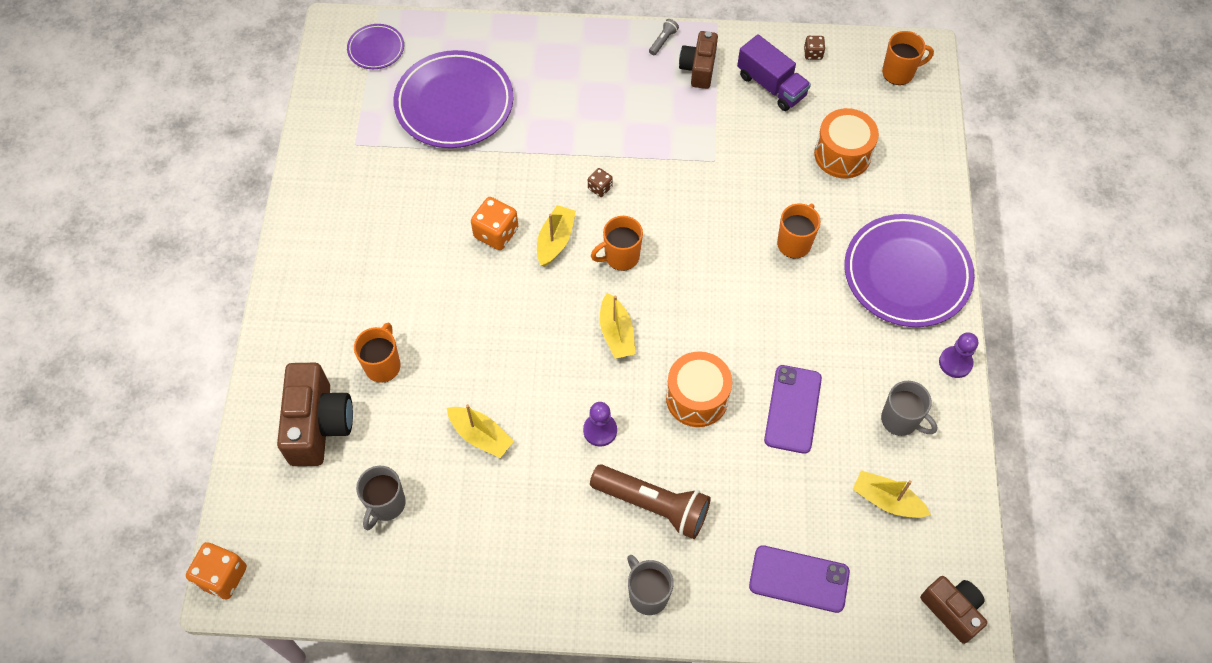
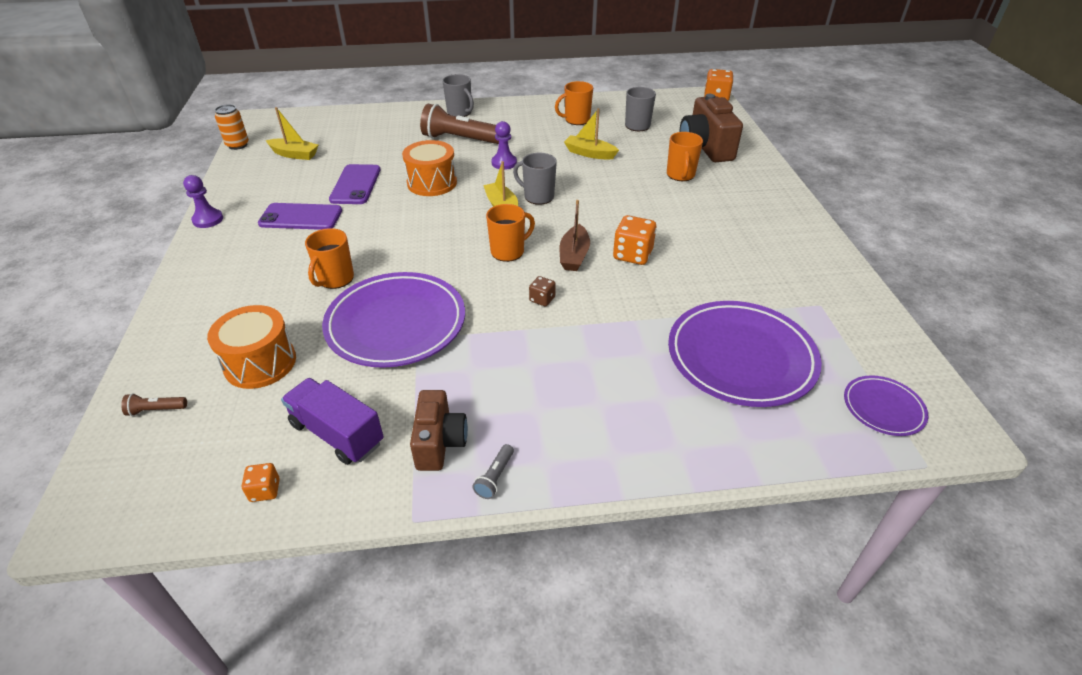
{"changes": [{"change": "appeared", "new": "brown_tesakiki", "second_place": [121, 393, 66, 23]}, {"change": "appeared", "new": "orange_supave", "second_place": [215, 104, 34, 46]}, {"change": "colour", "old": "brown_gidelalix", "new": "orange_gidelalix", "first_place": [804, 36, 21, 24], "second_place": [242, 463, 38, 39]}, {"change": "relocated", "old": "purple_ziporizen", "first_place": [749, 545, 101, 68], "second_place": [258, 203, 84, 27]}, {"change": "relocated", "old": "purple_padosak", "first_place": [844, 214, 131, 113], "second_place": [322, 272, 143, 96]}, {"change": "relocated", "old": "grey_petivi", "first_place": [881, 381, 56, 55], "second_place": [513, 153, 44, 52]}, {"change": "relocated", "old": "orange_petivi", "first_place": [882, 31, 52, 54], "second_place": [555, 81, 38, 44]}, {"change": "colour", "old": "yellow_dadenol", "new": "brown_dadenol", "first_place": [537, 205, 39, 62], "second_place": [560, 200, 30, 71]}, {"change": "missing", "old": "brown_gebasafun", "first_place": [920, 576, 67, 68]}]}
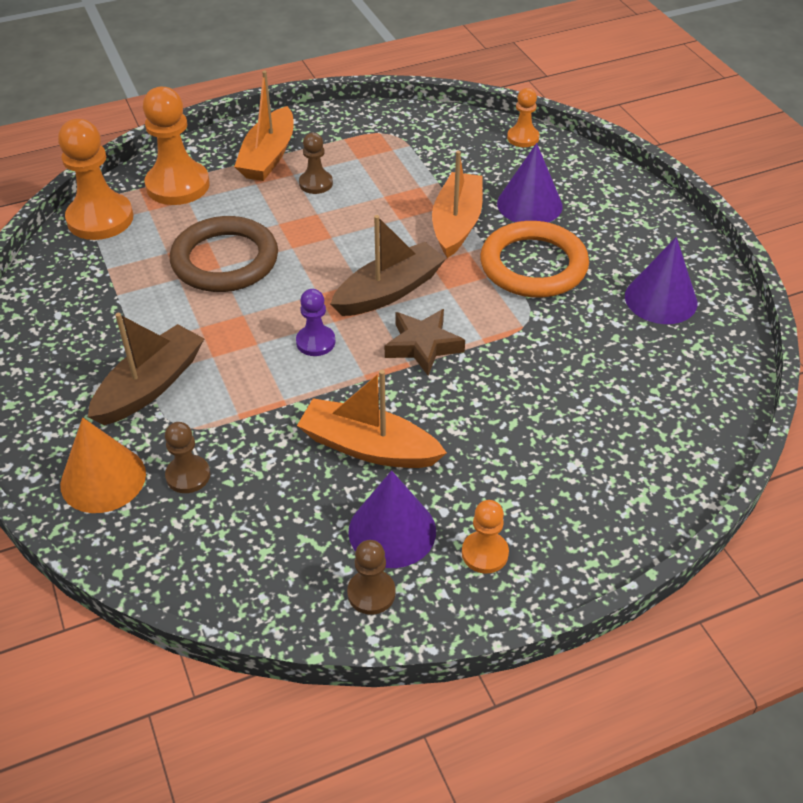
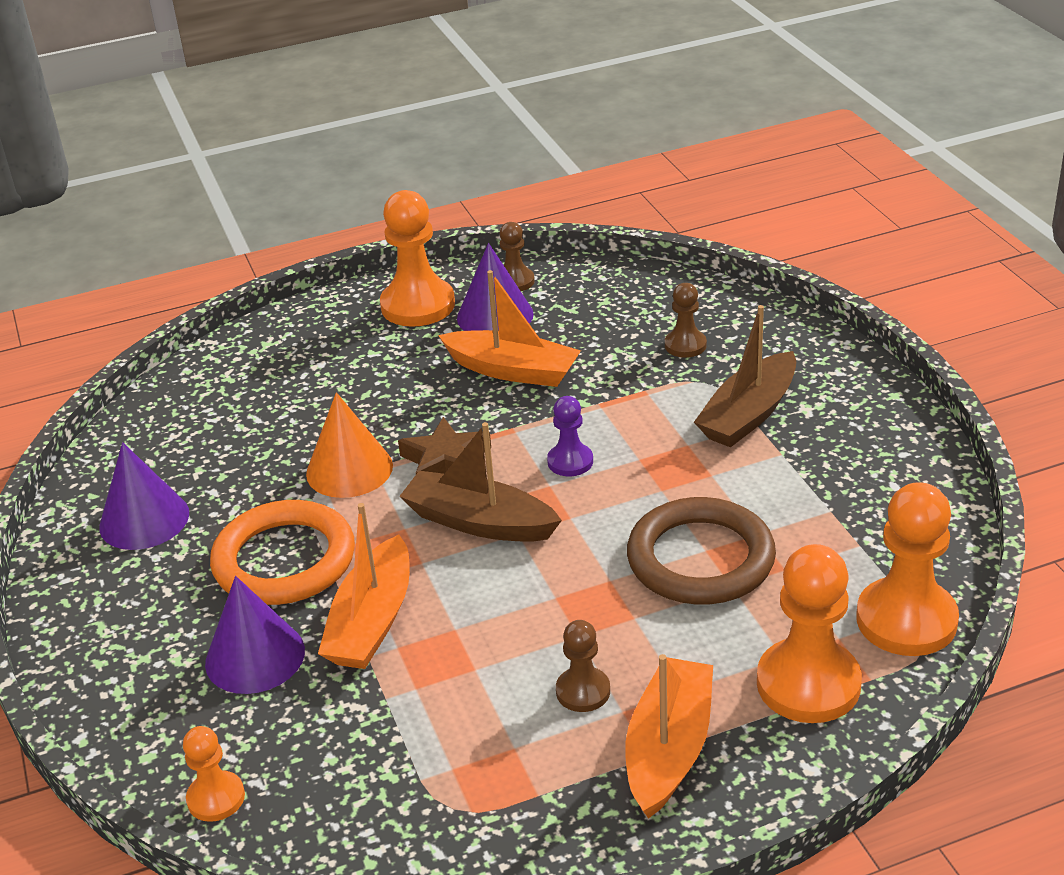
{"changes": [{"change": "relocated", "old": "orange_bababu", "first_place": [60, 418, 86, 95], "second_place": [306, 392, 87, 106]}, {"change": "size", "old": "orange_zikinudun", "first_place": [462, 500, 47, 73], "second_place": [380, 190, 75, 137], "factor": 1.87}, {"change": "spun", "old": "brown_dadenol", "first_place": [331, 215, 115, 101], "second_place": [399, 422, 163, 120], "degrees": 60}]}
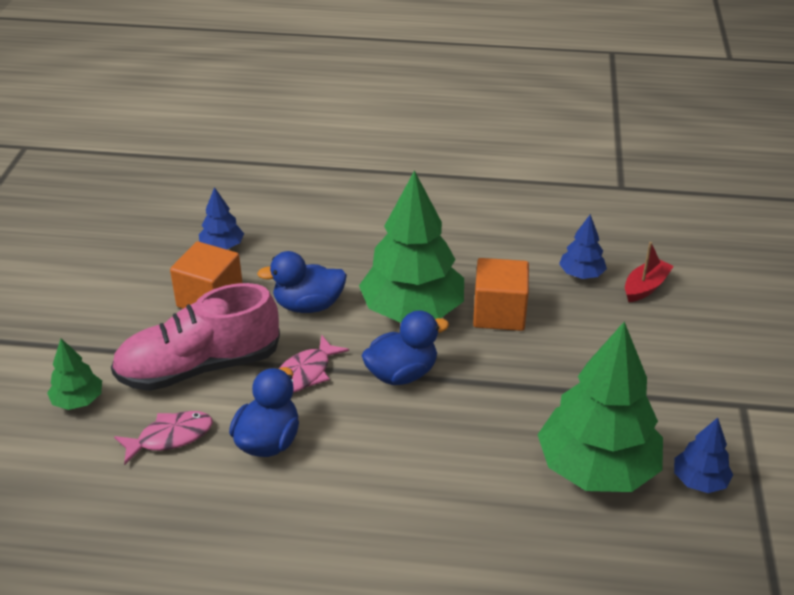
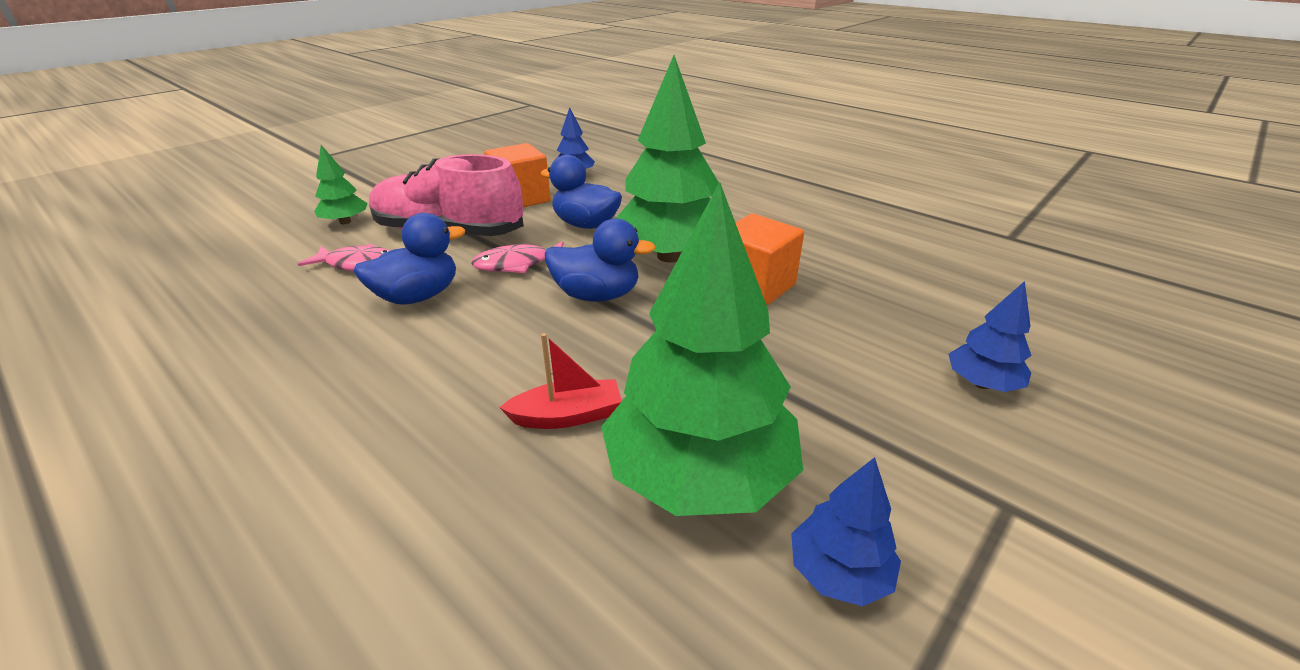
{"changes": [{"change": "relocated", "old": "red_dadenol", "first_place": [625, 242, 49, 60], "second_place": [499, 333, 123, 96]}, {"change": "relocated", "old": "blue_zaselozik", "first_place": [559, 214, 48, 65], "second_place": [949, 281, 83, 111]}]}
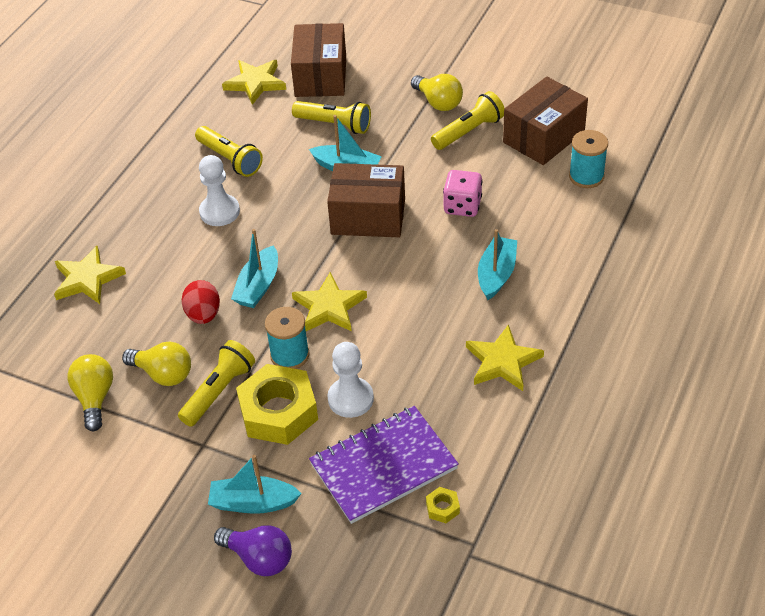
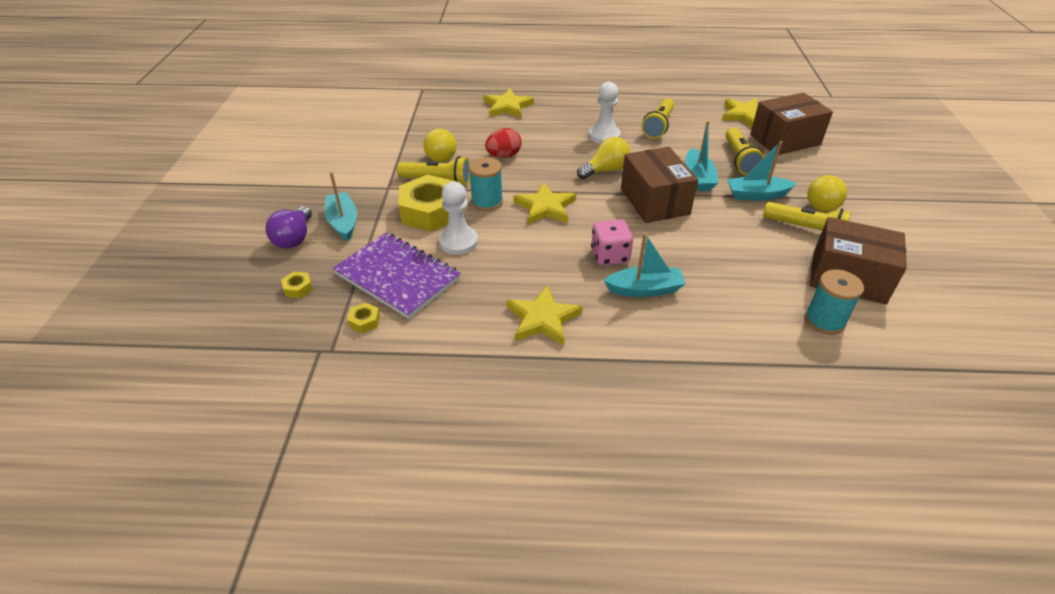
{"changes": [{"change": "appeared", "new": "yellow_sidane", "second_place": [281, 272, 32, 26]}, {"change": "relocated", "old": "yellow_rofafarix", "first_place": [67, 354, 46, 77], "second_place": [577, 137, 54, 42]}, {"change": "relocated", "old": "pink_gidelalix", "first_place": [443, 170, 39, 47], "second_place": [591, 219, 42, 47]}, {"change": "relocated", "old": "turquoise_dadenol", "first_place": [231, 229, 47, 79], "second_place": [727, 141, 70, 59]}]}
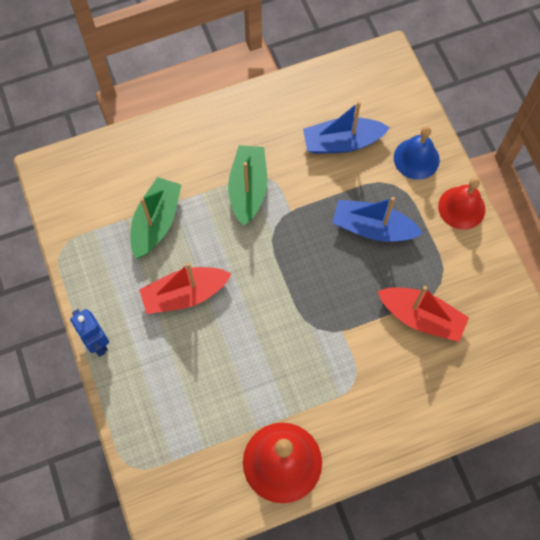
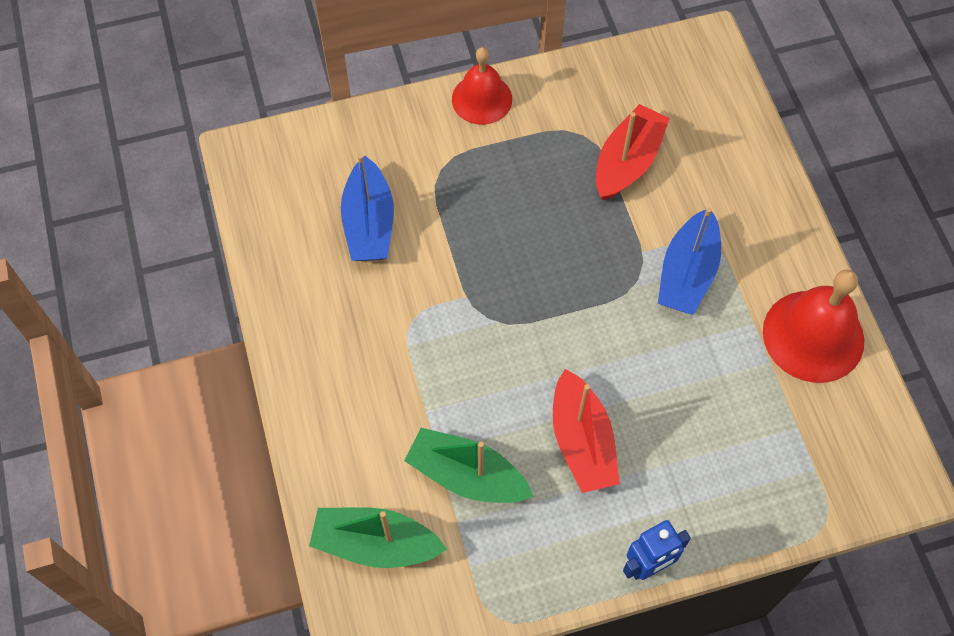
{"changes": [{"change": "relocated", "old": "green_dadenol", "first_place": [228, 145, 39, 81], "second_place": [309, 507, 138, 61]}, {"change": "relocated", "old": "blue_dadenol", "first_place": [332, 197, 91, 45], "second_place": [658, 208, 63, 107]}, {"change": "missing", "old": "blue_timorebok", "first_place": [394, 126, 46, 54]}]}
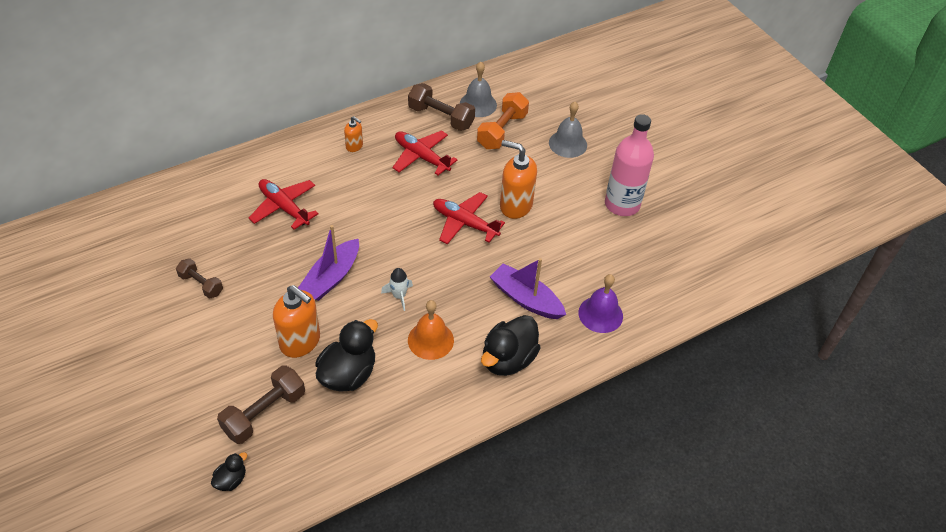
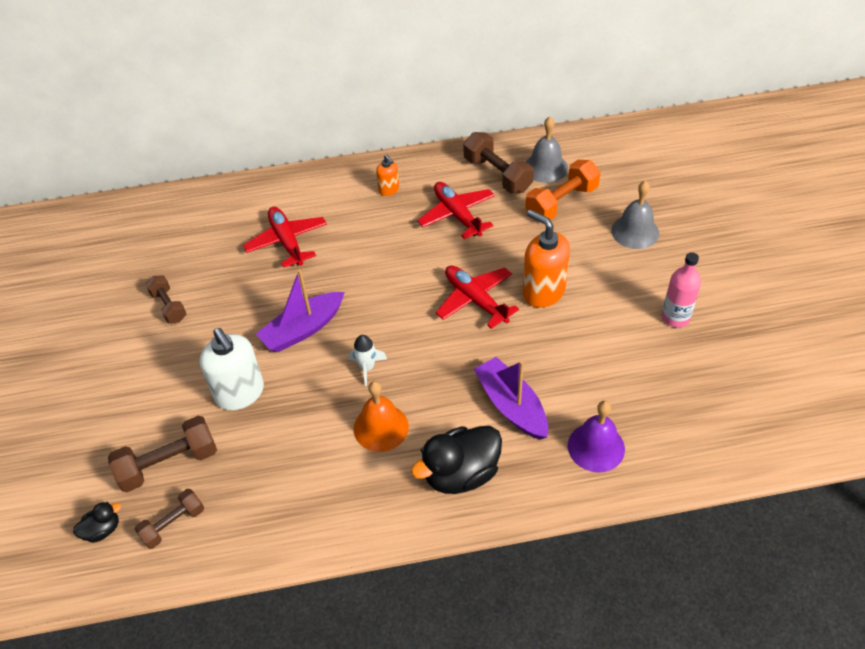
{"changes": [{"change": "appeared", "new": "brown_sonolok", "second_place": [135, 489, 69, 60]}, {"change": "colour", "old": "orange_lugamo", "new": "white_lugamo", "first_place": [273, 285, 47, 73], "second_place": [200, 328, 64, 82]}, {"change": "size", "old": "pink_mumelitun", "first_place": [605, 114, 49, 102], "second_place": [662, 252, 39, 76], "factor": 0.62}, {"change": "missing", "old": "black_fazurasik", "first_place": [315, 319, 63, 73]}]}
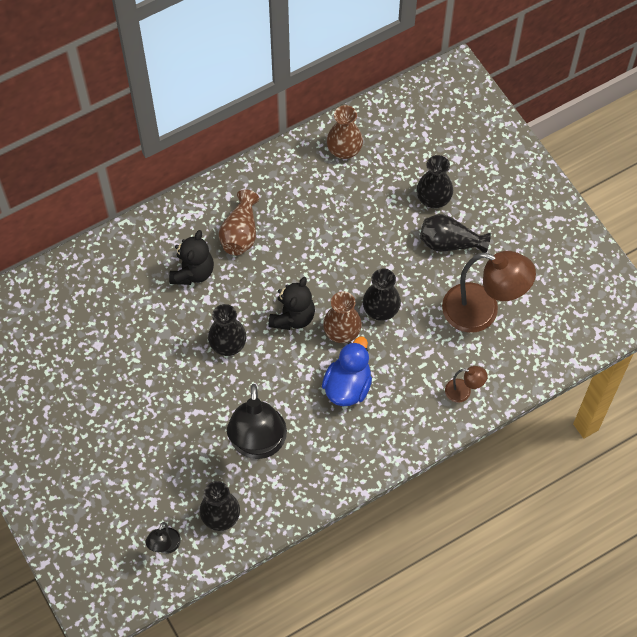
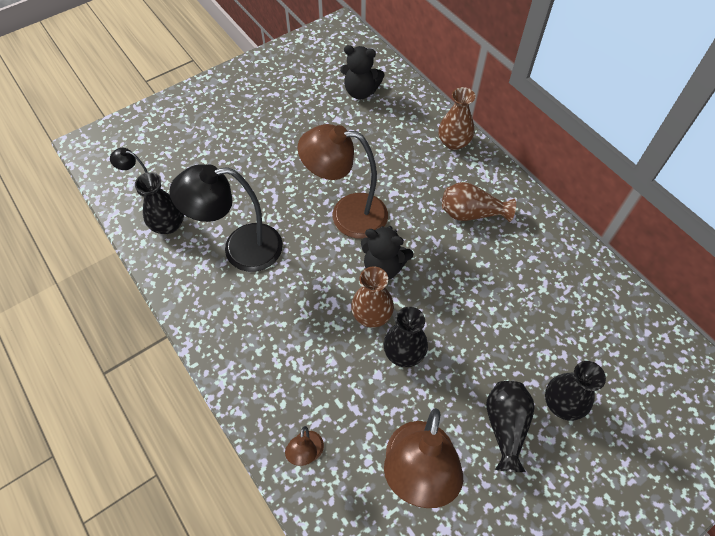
{"changes": [{"change": "exchanged", "old": "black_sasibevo", "new": "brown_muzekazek", "first_place": [208, 304, 39, 52], "second_place": [298, 124, 90, 114]}, {"change": "relocated", "old": "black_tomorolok", "first_place": [169, 230, 45, 55], "second_place": [340, 45, 44, 54]}, {"change": "relocated", "old": "brown_sasibevo", "first_place": [327, 105, 36, 54], "second_place": [438, 87, 38, 63]}, {"change": "missing", "old": "blue_fazurasik", "first_place": [322, 337, 50, 69]}]}
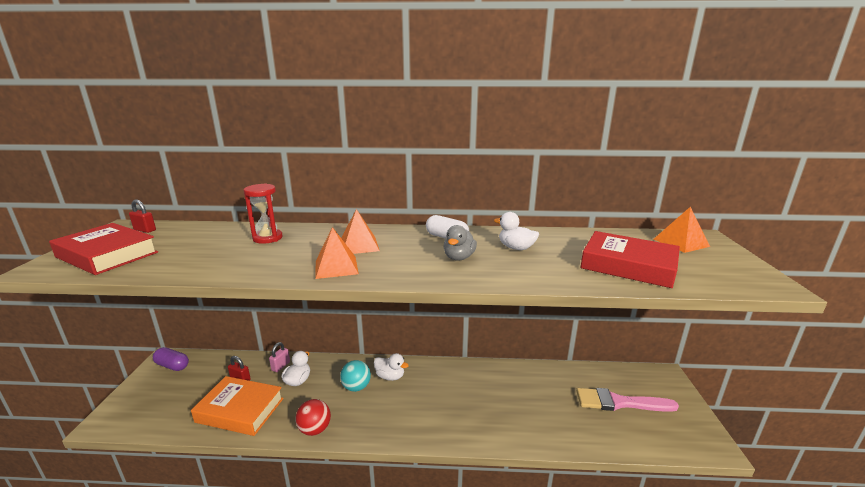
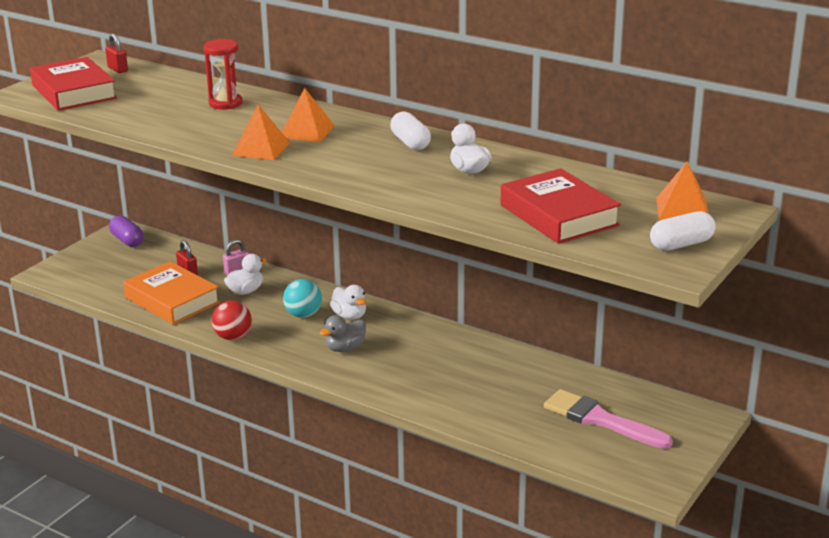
{"changes": [{"change": "relocated", "old": "grey_fazurasik", "first_place": [443, 225, 34, 36], "second_place": [320, 315, 46, 37]}, {"change": "appeared", "new": "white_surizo", "second_place": [650, 211, 65, 40]}]}
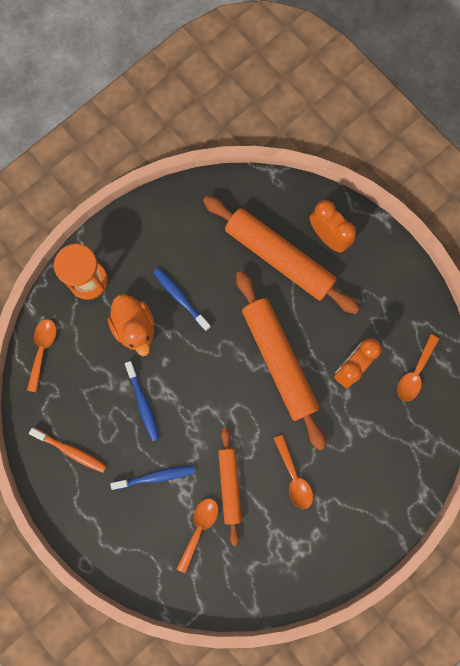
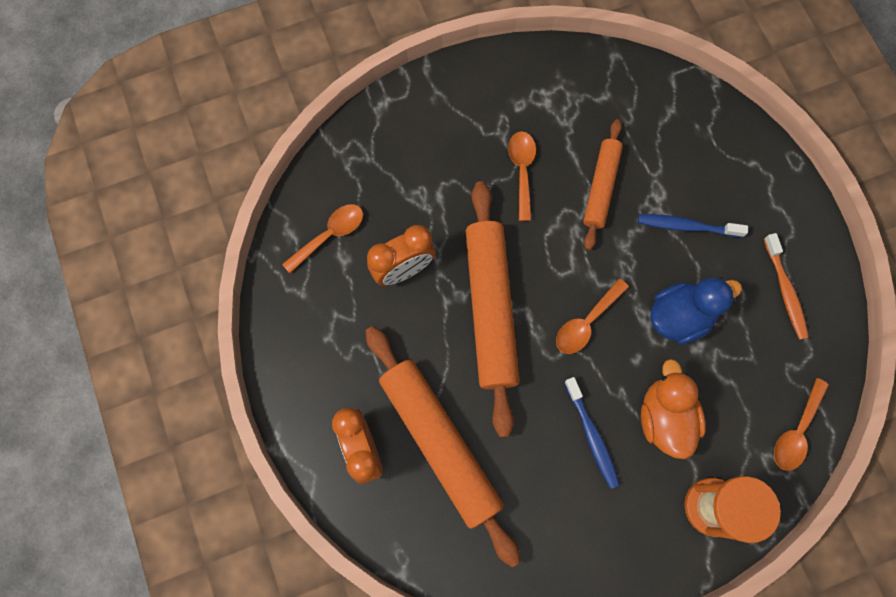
{"changes": [{"change": "relocated", "old": "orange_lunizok", "first_place": [177, 498, 41, 75], "second_place": [556, 279, 73, 75]}, {"change": "exchanged", "old": "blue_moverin", "new": "blue_fazurasik", "first_place": [125, 361, 34, 81], "second_place": [650, 277, 92, 67]}, {"change": "spun", "old": "orange_moverin", "first_place": [29, 428, 78, 45], "second_place": [764, 233, 45, 107], "degrees": -150}]}
